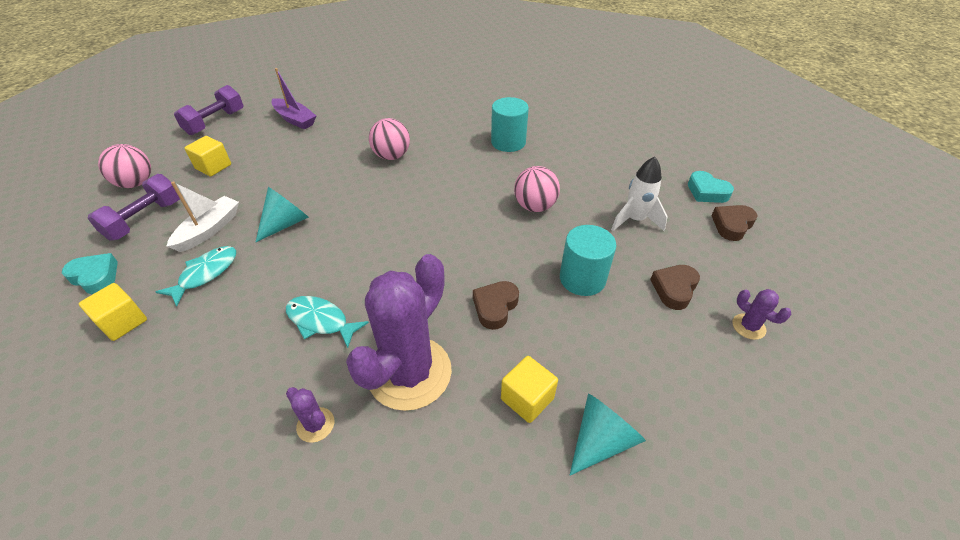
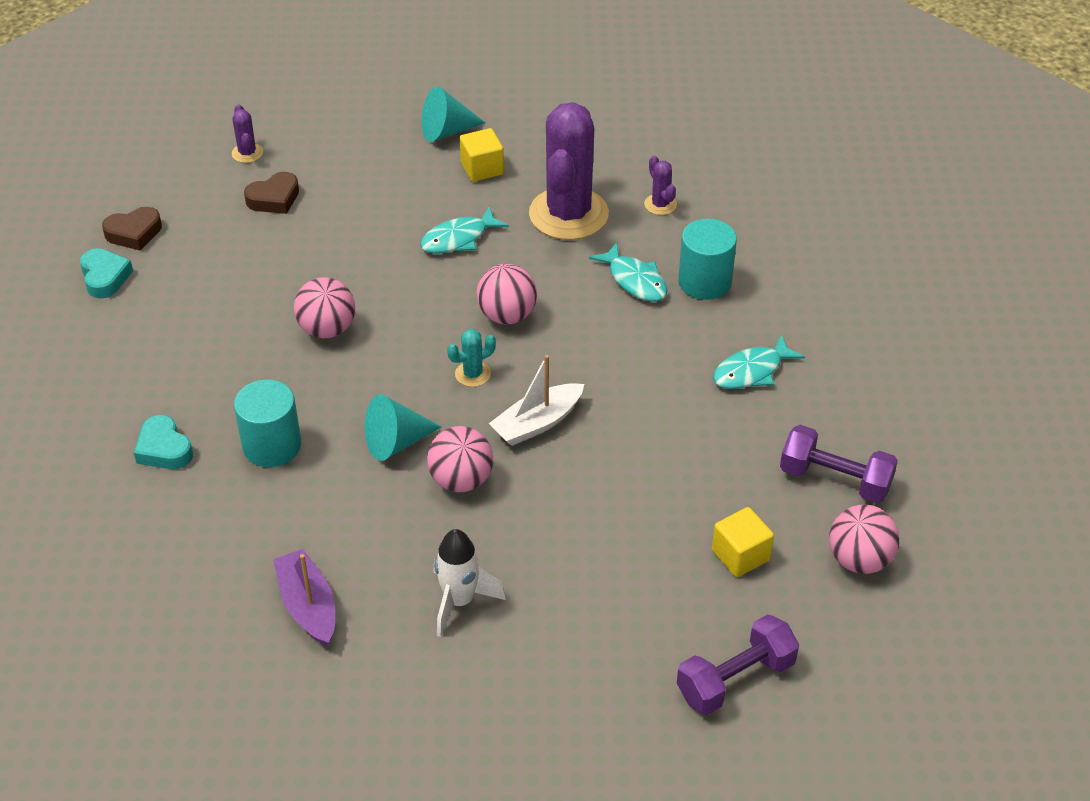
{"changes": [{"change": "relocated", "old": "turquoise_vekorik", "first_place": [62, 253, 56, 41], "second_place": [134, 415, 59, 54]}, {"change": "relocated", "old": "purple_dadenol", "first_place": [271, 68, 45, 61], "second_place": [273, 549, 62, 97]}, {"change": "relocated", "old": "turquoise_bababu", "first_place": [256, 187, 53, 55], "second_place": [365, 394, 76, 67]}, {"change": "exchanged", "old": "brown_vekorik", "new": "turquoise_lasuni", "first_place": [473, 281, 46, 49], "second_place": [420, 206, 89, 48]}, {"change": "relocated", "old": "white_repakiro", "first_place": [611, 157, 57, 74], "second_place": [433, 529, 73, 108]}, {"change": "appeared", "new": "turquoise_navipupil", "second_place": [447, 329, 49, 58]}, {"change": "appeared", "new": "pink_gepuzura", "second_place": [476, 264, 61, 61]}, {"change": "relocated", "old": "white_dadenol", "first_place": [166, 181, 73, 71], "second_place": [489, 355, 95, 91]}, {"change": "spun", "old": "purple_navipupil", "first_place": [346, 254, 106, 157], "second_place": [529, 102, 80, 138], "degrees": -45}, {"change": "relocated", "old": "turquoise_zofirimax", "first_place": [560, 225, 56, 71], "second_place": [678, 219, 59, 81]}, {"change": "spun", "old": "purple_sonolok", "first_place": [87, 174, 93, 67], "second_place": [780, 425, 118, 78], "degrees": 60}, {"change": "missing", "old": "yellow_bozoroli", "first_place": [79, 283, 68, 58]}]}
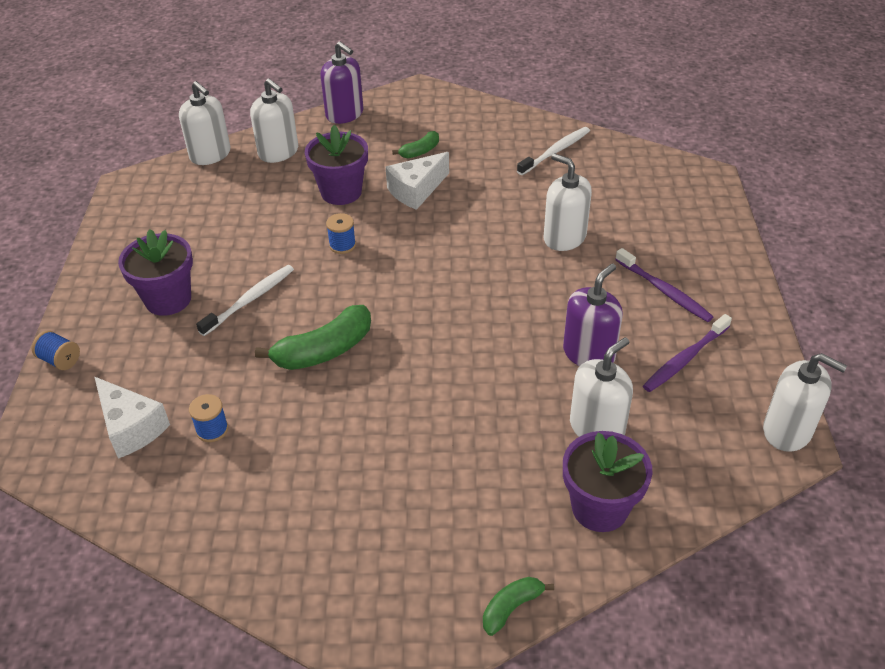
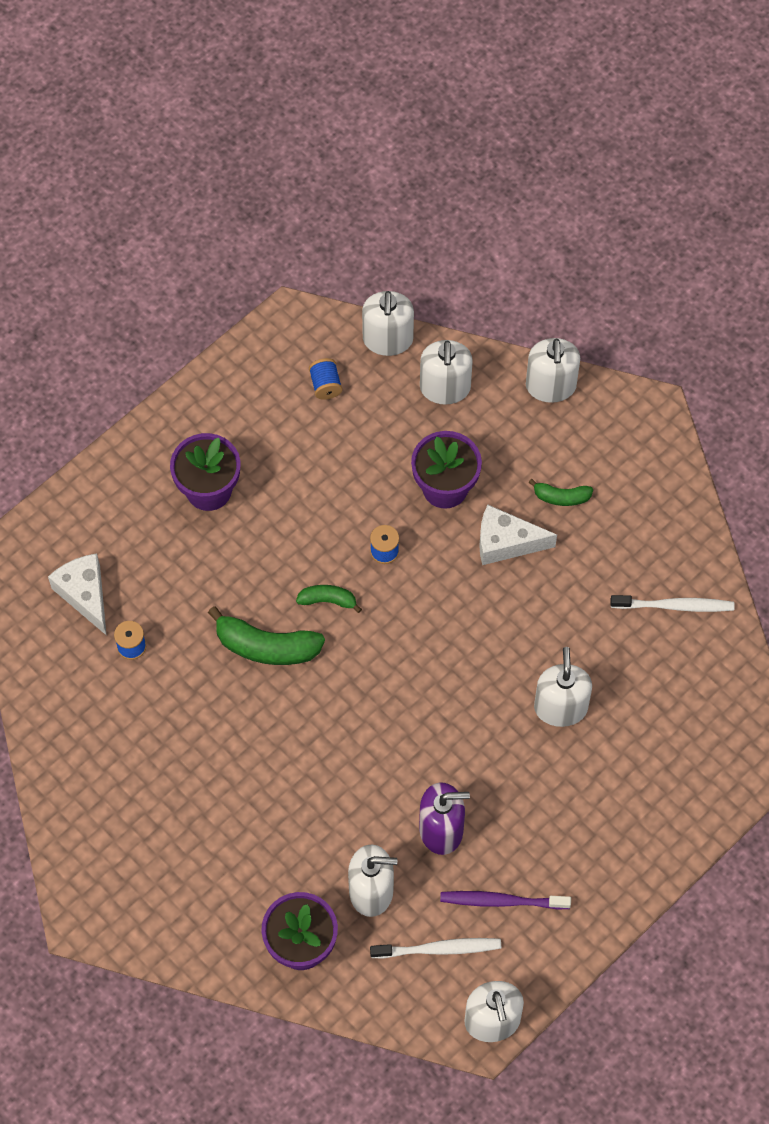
{"changes": [{"change": "spun", "old": "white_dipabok", "first_place": [95, 377, 75, 82], "second_place": [48, 553, 59, 83], "degrees": 150}, {"change": "relocated", "old": "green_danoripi", "first_place": [483, 577, 71, 59], "second_place": [296, 585, 66, 28]}, {"change": "relocated", "old": "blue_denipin", "first_place": [32, 330, 48, 40], "second_place": [309, 358, 34, 42]}, {"change": "relocated", "old": "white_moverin", "first_place": [196, 265, 98, 71], "second_place": [370, 938, 131, 20]}, {"change": "colour", "old": "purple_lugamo", "new": "white_lugamo", "first_place": [320, 42, 43, 82], "second_place": [526, 338, 54, 65]}, {"change": "missing", "old": "purple_moverin", "first_place": [615, 248, 98, 74]}]}
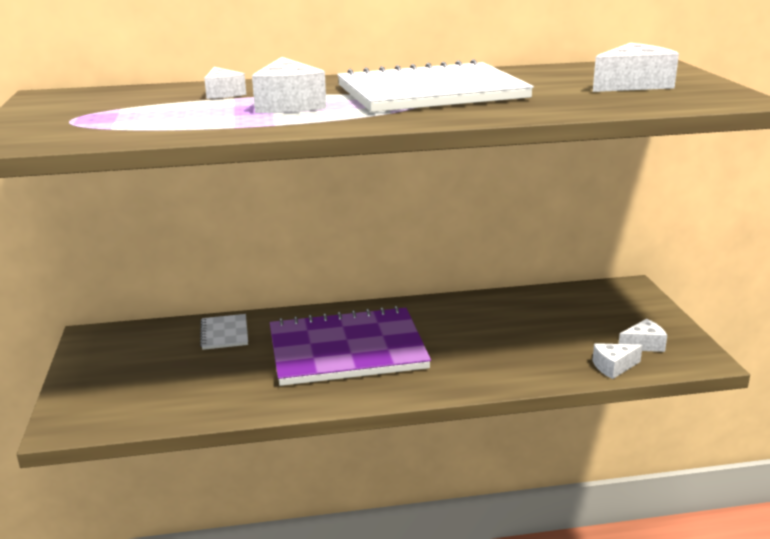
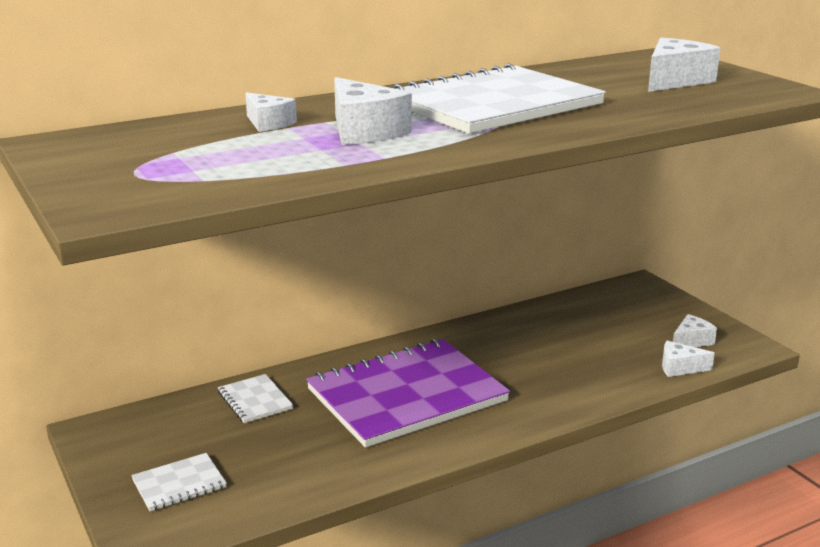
{"changes": [{"change": "appeared", "new": "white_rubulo", "second_place": [131, 453, 96, 58]}, {"change": "spun", "old": "white_dipabok", "first_place": [592, 343, 51, 36], "second_place": [662, 341, 53, 36], "degrees": 45}]}
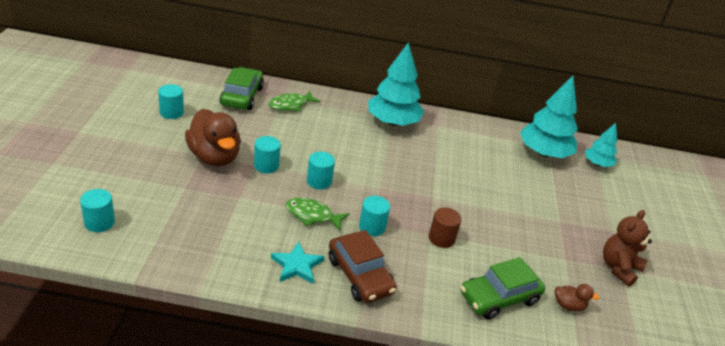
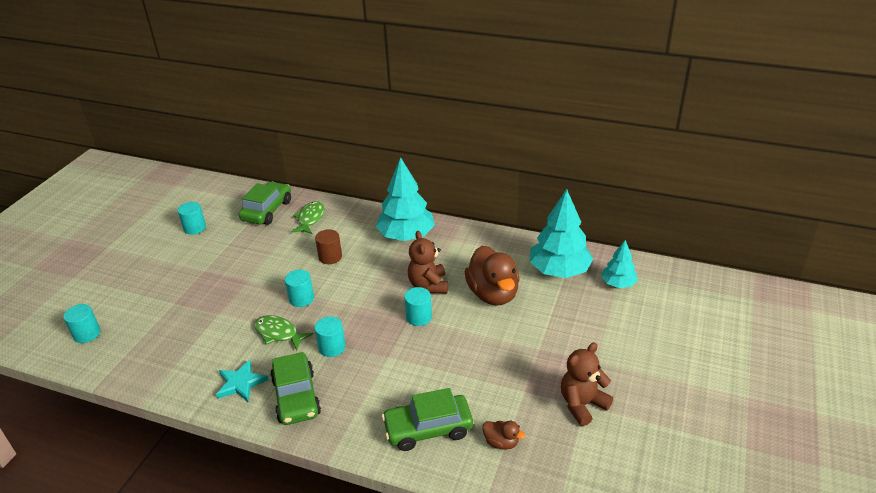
{"changes": [{"change": "colour", "old": "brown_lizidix", "new": "green_lizidix", "first_place": [329, 230, 68, 73], "second_place": [270, 352, 51, 73]}, {"change": "spun", "old": "green_lasuni", "first_place": [269, 91, 52, 20], "second_place": [291, 201, 33, 33], "degrees": 120}, {"change": "relocated", "old": "brown_zofirimax", "first_place": [429, 207, 33, 41], "second_place": [315, 229, 27, 35]}, {"change": "relocated", "old": "turquoise_zofirimax", "first_place": [254, 136, 27, 37], "second_place": [404, 287, 28, 39]}, {"change": "appeared", "new": "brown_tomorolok", "second_place": [408, 231, 40, 62]}, {"change": "relocated", "old": "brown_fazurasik", "first_place": [185, 109, 56, 58], "second_place": [465, 246, 55, 60]}]}
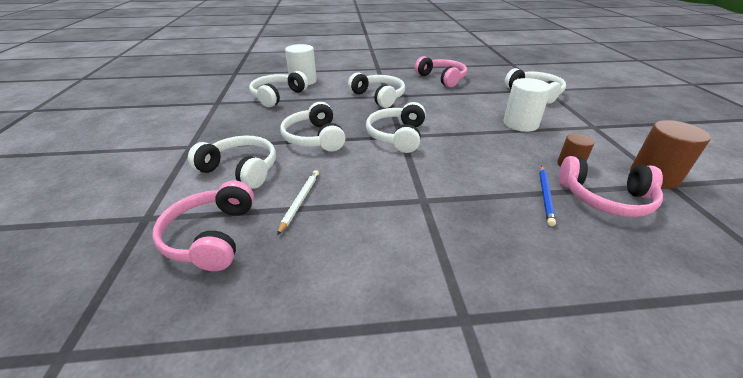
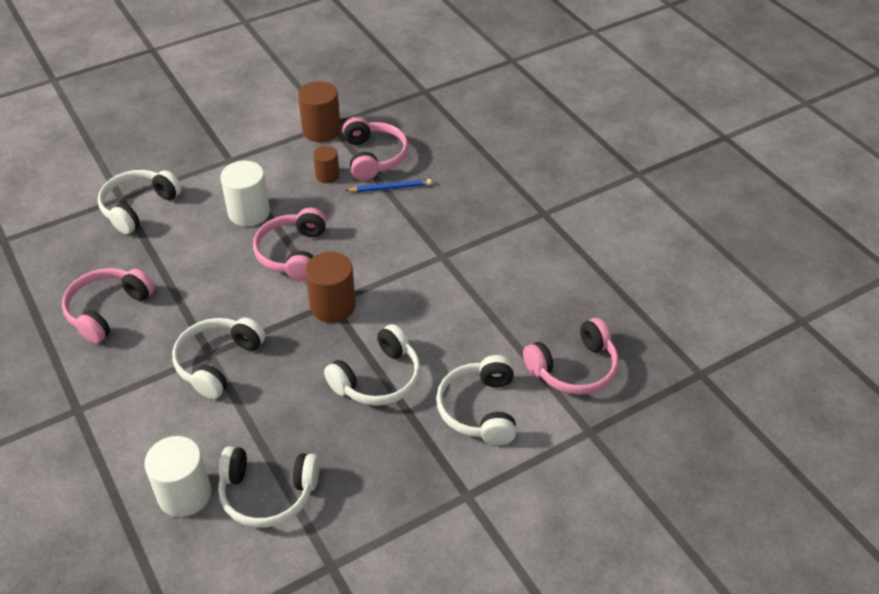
{"changes": [{"change": "appeared", "new": "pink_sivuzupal", "second_place": [253, 208, 74, 73]}, {"change": "exchanged", "old": "white_sivuzupal", "new": "brown_zofirimax", "first_place": [366, 102, 60, 51], "second_place": [305, 252, 51, 71]}, {"change": "missing", "old": "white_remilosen", "first_place": [277, 170, 42, 65]}]}
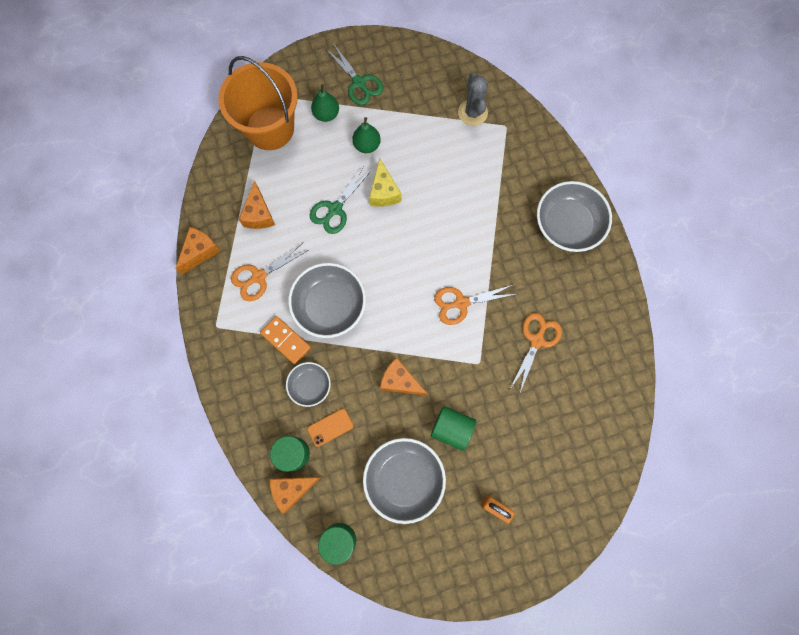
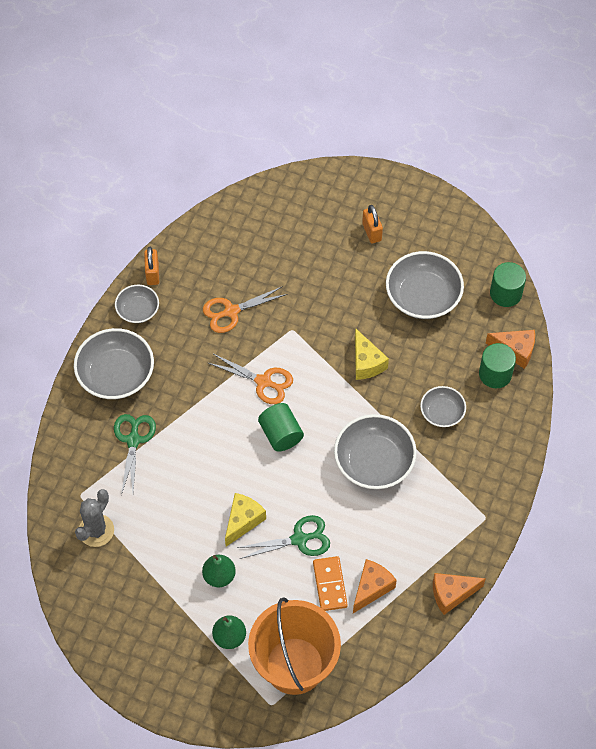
{"changes": [{"change": "relocated", "old": "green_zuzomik", "first_place": [325, 43, 58, 62], "second_place": [114, 414, 42, 81]}, {"change": "appeared", "new": "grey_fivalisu", "second_place": [115, 285, 44, 38]}, {"change": "appeared", "new": "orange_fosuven", "second_place": [144, 247, 15, 38]}, {"change": "relocated", "old": "green_zofirimax", "first_place": [431, 406, 45, 45], "second_place": [258, 403, 46, 49]}, {"change": "relocated", "old": "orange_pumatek", "first_place": [260, 316, 51, 49], "second_place": [313, 556, 35, 55]}, {"change": "colour", "old": "orange_dipabok", "new": "yellow_dipabok", "first_place": [380, 357, 47, 39], "second_place": [355, 328, 34, 52]}, {"change": "missing", "old": "orange_zuzomik", "first_place": [231, 243, 77, 58]}, {"change": "missing", "old": "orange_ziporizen", "first_place": [307, 409, 46, 38]}]}
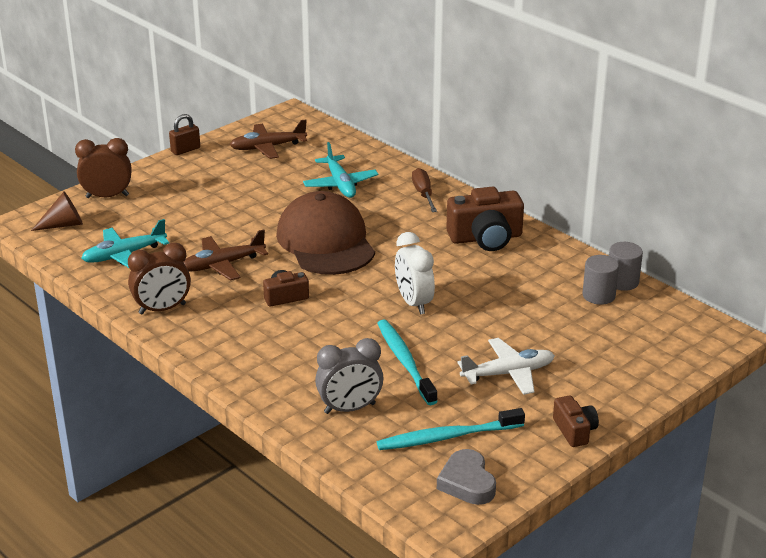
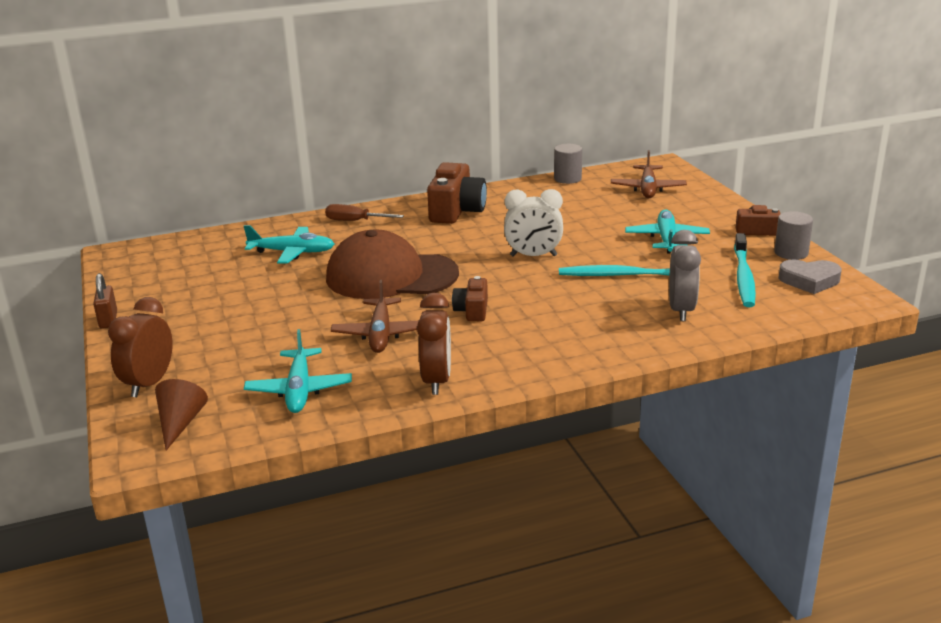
{"changes": [{"change": "relocated", "old": "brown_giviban", "first_place": [230, 119, 77, 40], "second_place": [611, 150, 76, 48]}, {"change": "colour", "old": "white_giviban", "new": "turquoise_giviban", "first_place": [457, 338, 98, 57], "second_place": [625, 209, 85, 45]}, {"change": "relocated", "old": "grey_zofirimax", "first_place": [583, 255, 36, 50], "second_place": [774, 211, 39, 49]}]}
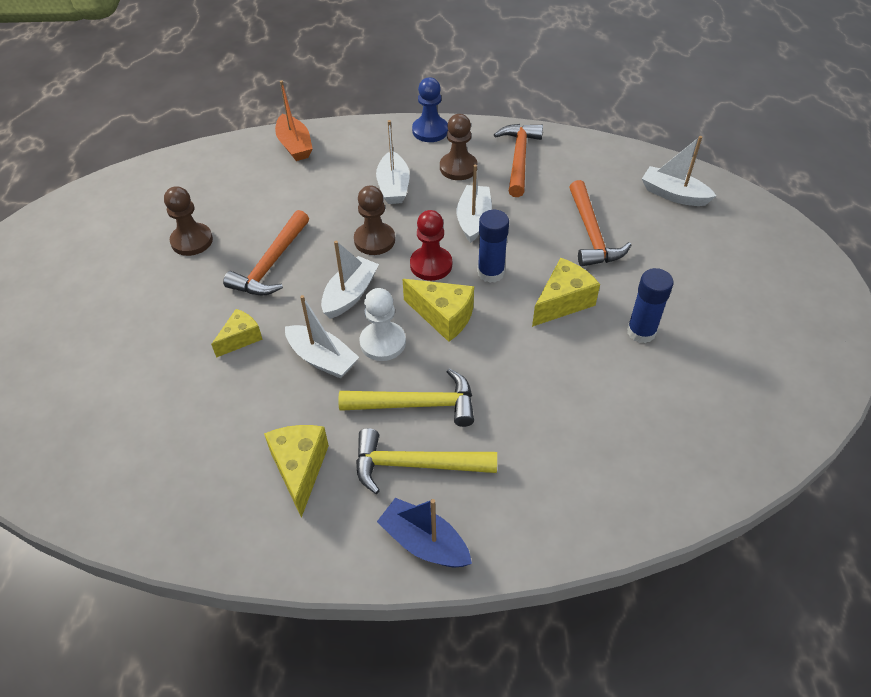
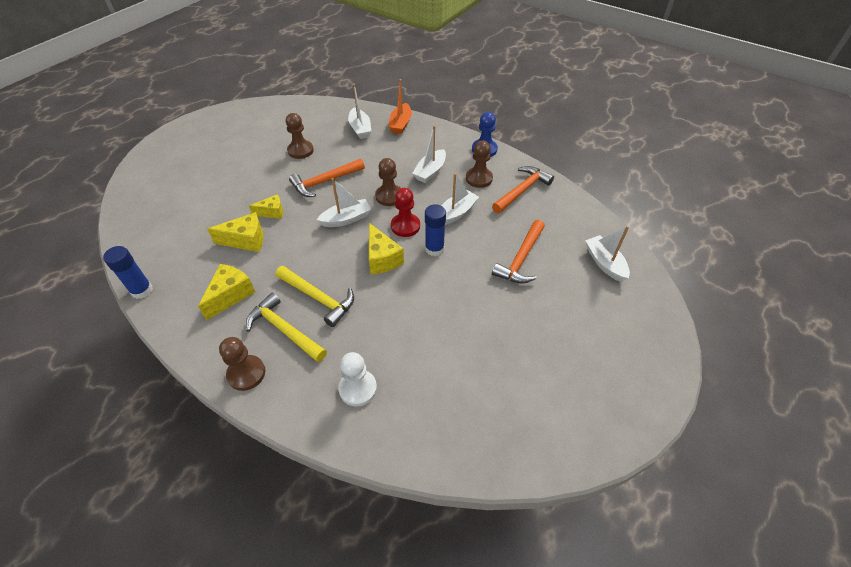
{"changes": [{"change": "relocated", "old": "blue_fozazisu", "first_place": [627, 268, 47, 75], "second_place": [103, 246, 50, 53]}, {"change": "relocated", "old": "yellow_dipabok", "first_place": [532, 258, 68, 69], "second_place": [207, 212, 57, 40]}, {"change": "exchanged", "old": "blue_dadenol", "new": "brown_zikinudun", "first_place": [377, 498, 95, 69], "second_place": [219, 337, 46, 54]}, {"change": "relocated", "old": "white_zikinudun", "first_place": [360, 288, 46, 73], "second_place": [339, 352, 38, 55]}, {"change": "relocated", "old": "white_dadenol", "first_place": [285, 295, 74, 83], "second_place": [348, 84, 23, 55]}]}
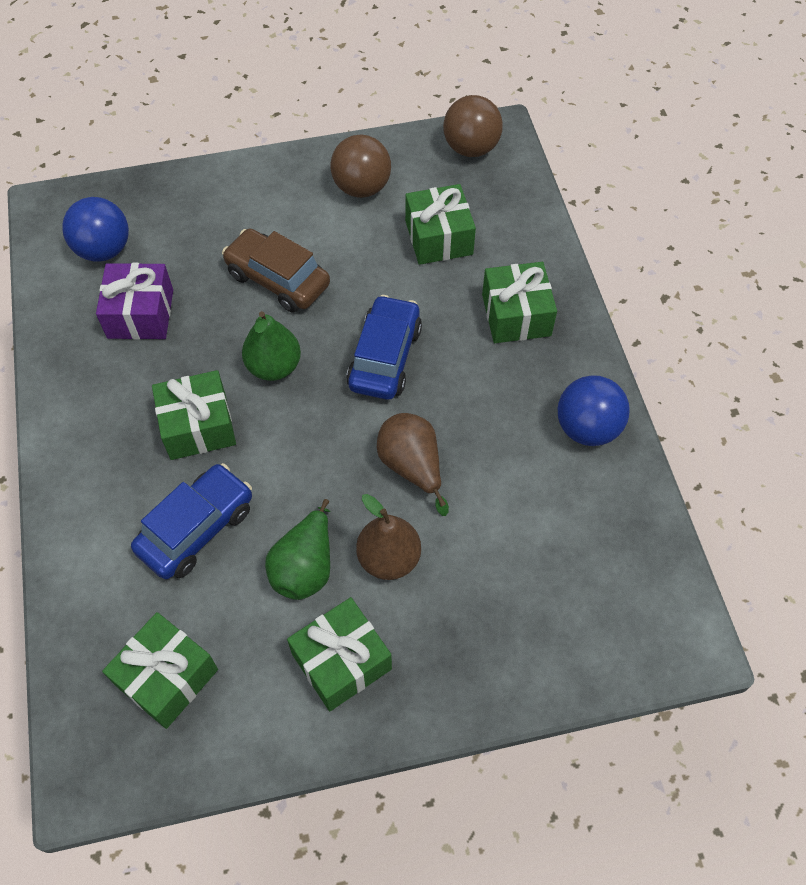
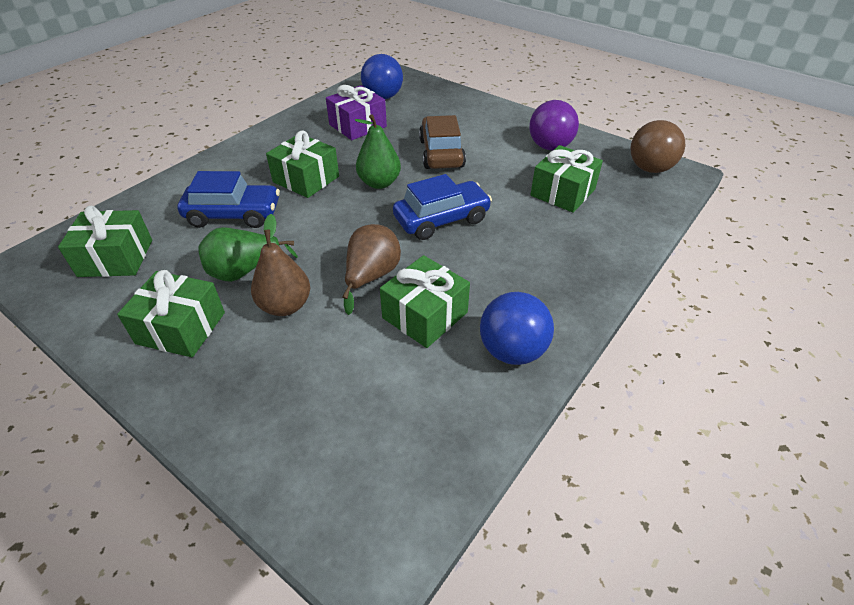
{"changes": [{"change": "relocated", "old": "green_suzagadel", "first_place": [482, 262, 75, 81], "second_place": [380, 255, 90, 93]}, {"change": "colour", "old": "brown_gepuzura", "new": "purple_gepuzura", "first_place": [330, 134, 61, 64], "second_place": [529, 100, 50, 50]}]}
